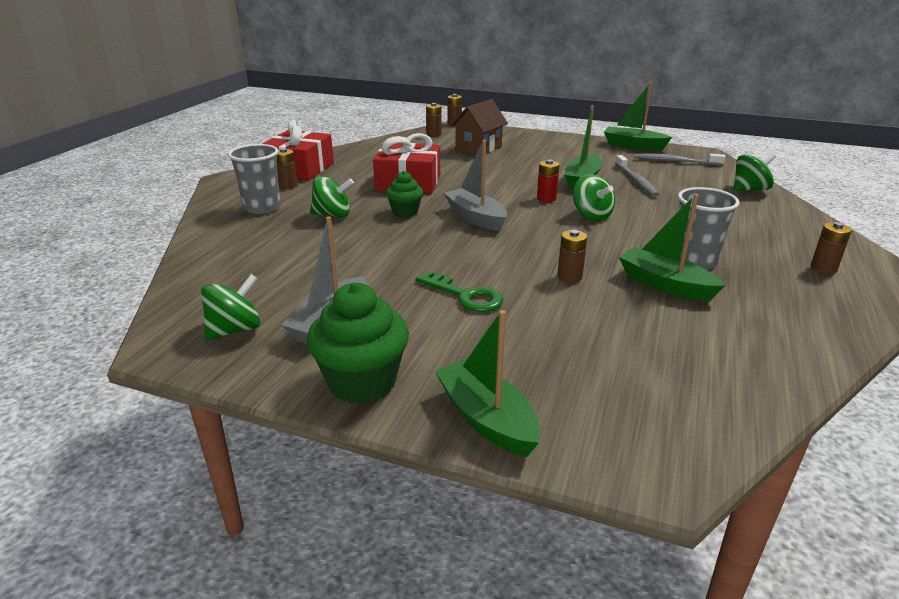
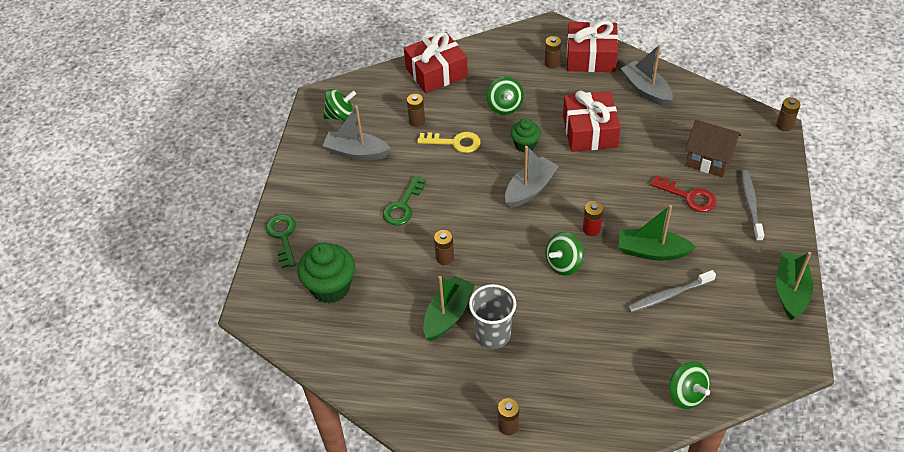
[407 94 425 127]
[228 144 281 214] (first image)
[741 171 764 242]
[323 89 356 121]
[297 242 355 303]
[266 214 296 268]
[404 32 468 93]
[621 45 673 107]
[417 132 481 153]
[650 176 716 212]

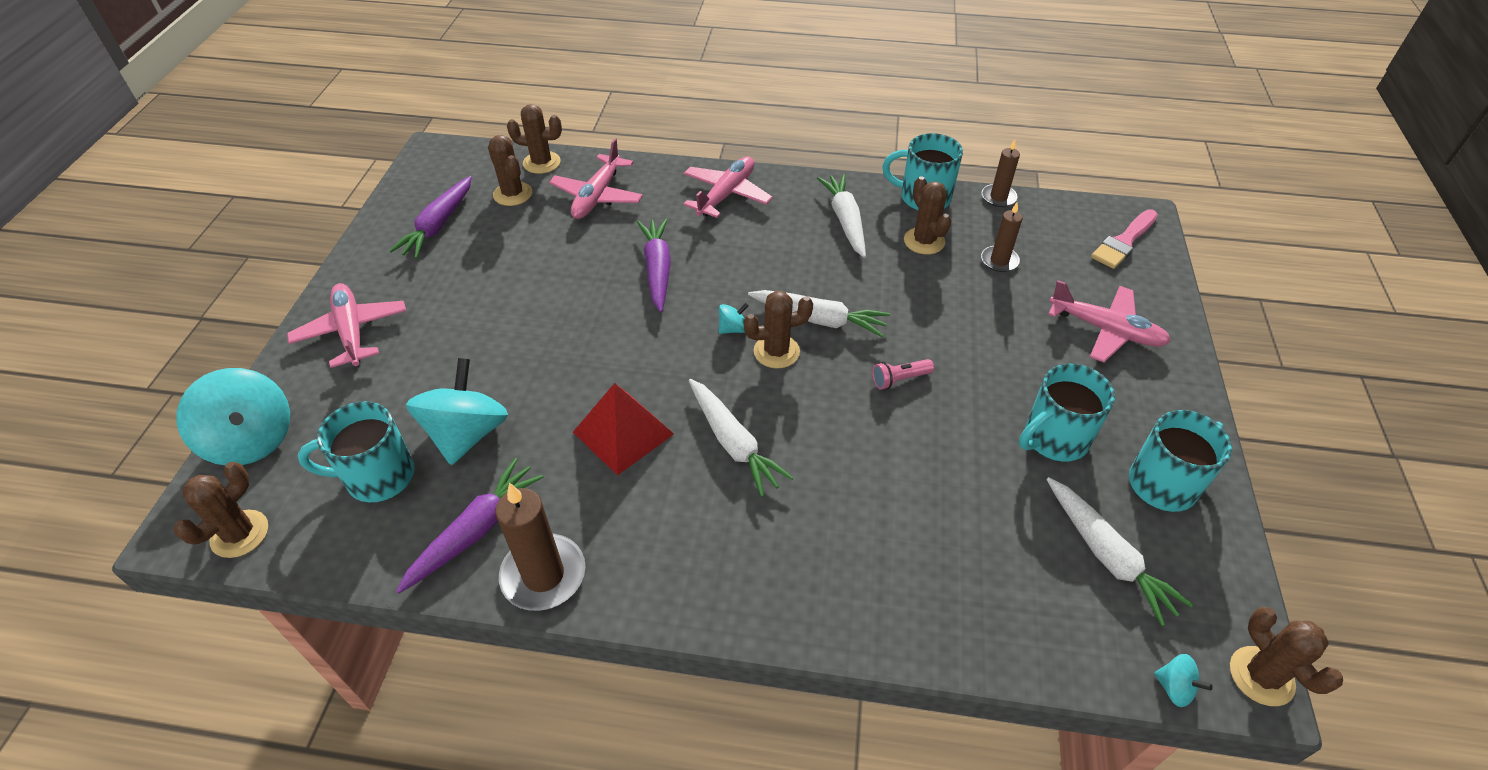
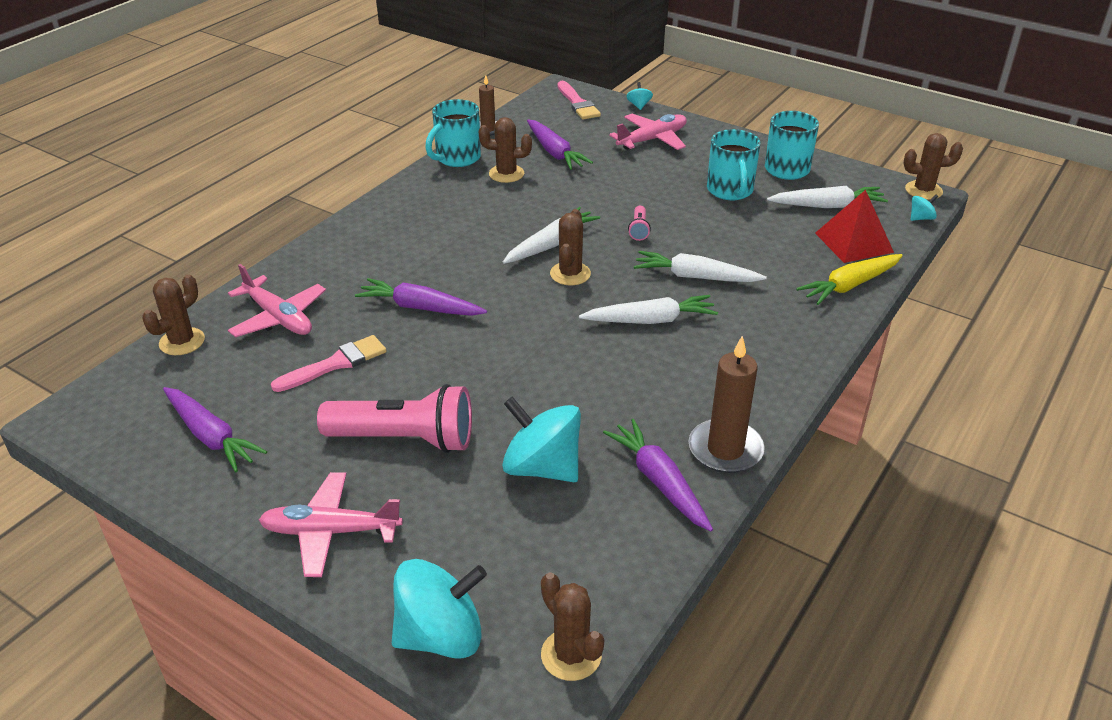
[488 135 532 206] (first image)
[683 157 773 218] (first image)
[634 251 767 282]
[527 119 593 170]
[626 82 653 110]
[815 190 894 263]
[298 401 414 502] (first image)
[796 254 903 305]
[271 335 386 392]
[317 384 472 453]

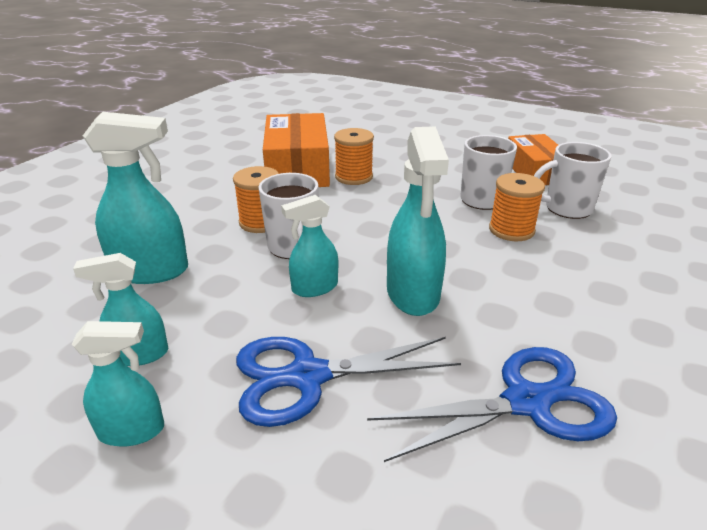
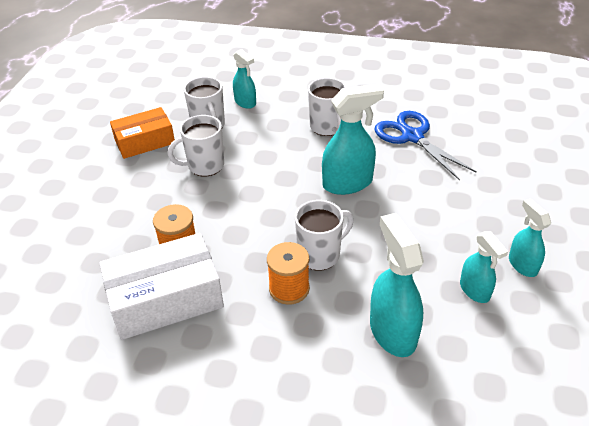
[99 233 224 340]
[489 173 545 241] (first image)
[233 49 256 109]
[236 337 461 427] (first image)
[308 78 347 136]

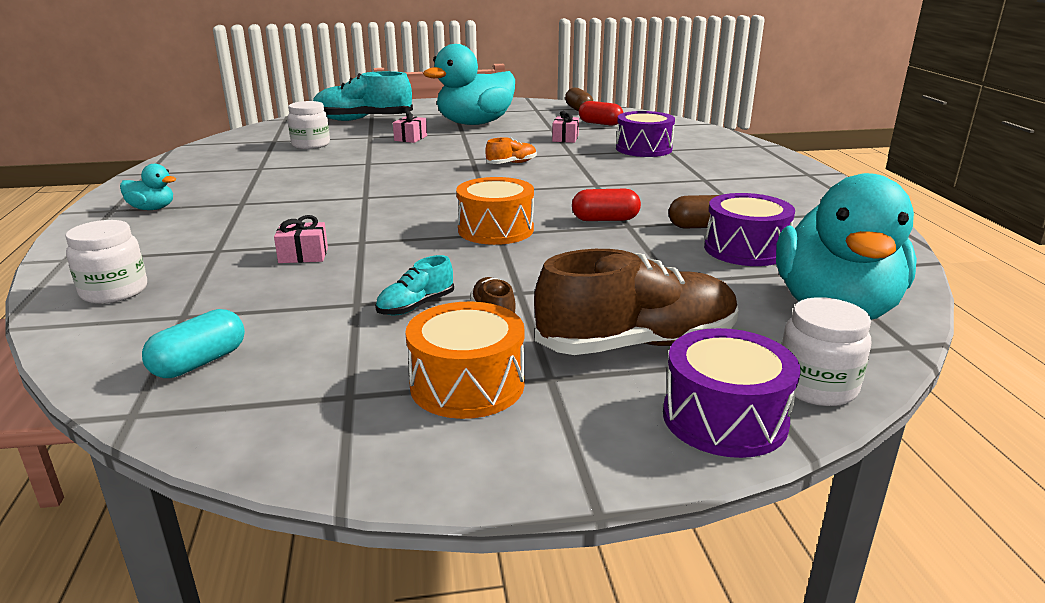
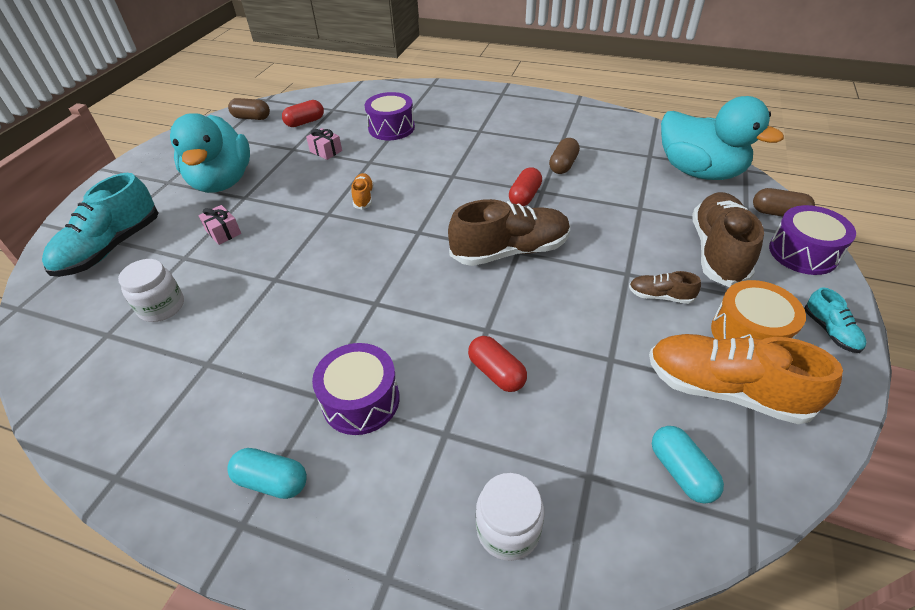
[227 448 307 499]
[448 199 570 266]
[312 343 400 435]
[468 336 527 392]
[804 287 867 353]
[753 188 815 217]
[649 334 843 424]

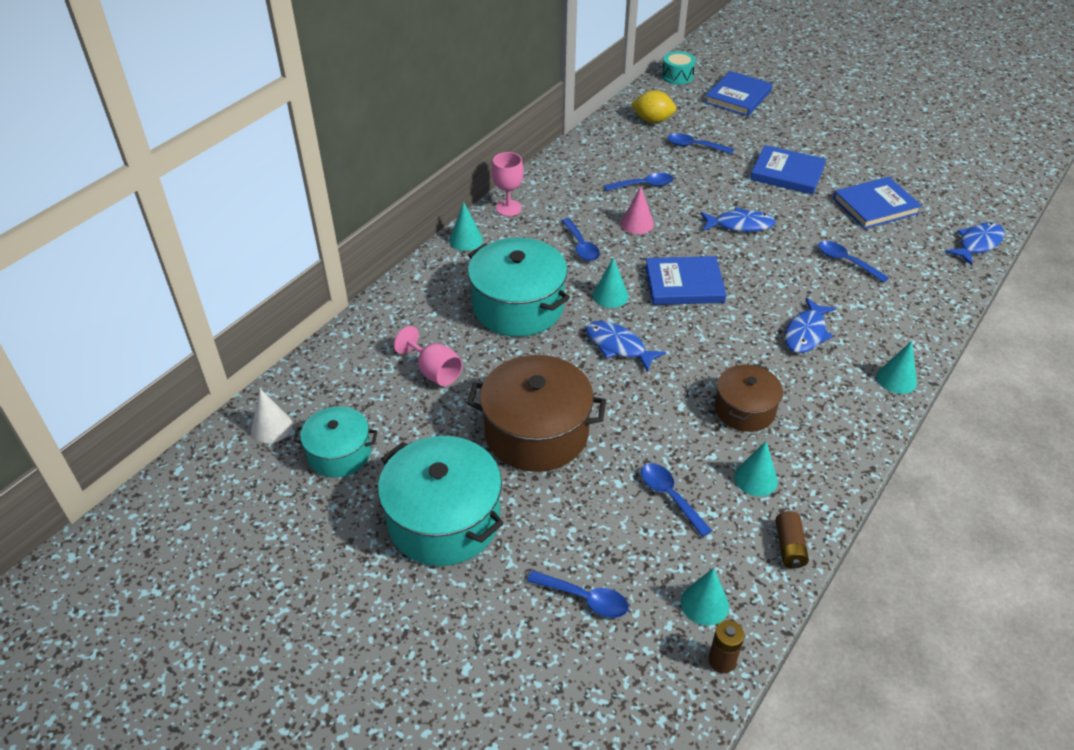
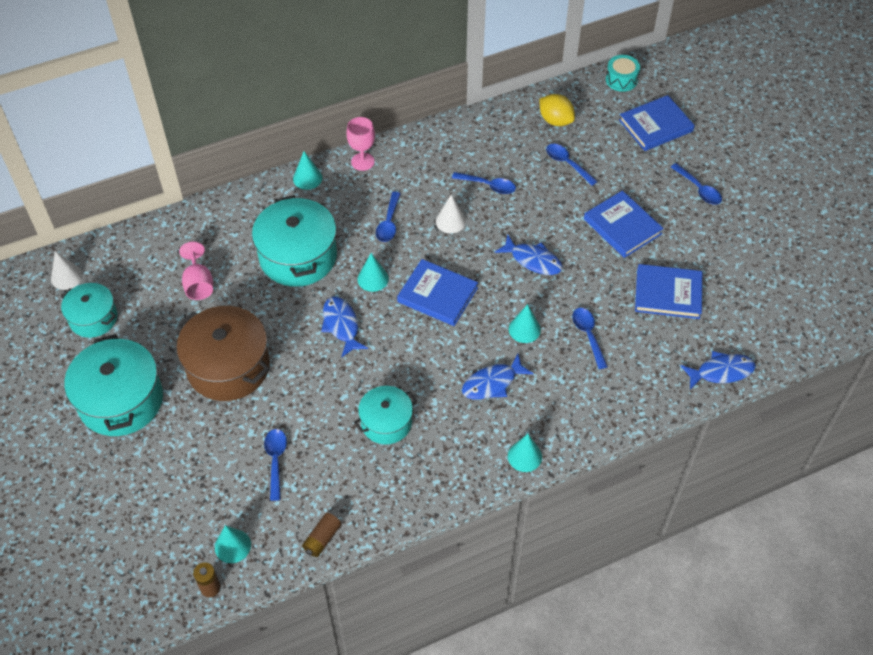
[436 195 466 233]
[354 386 417 444]
[509 304 541 343]
[671 163 722 205]

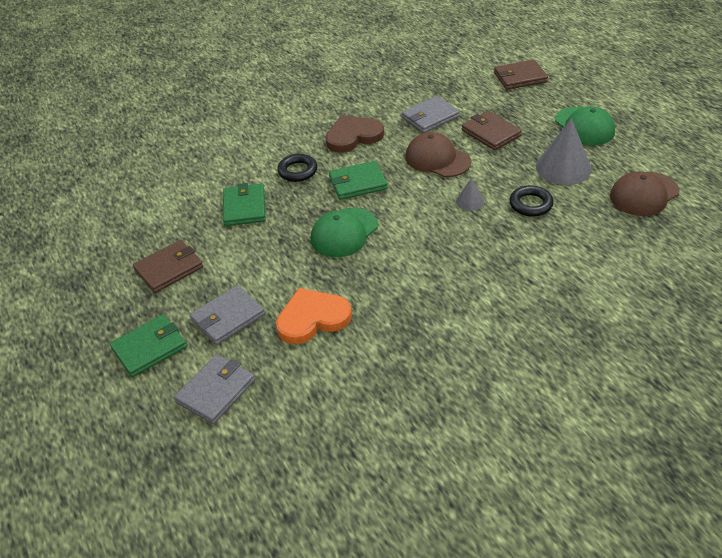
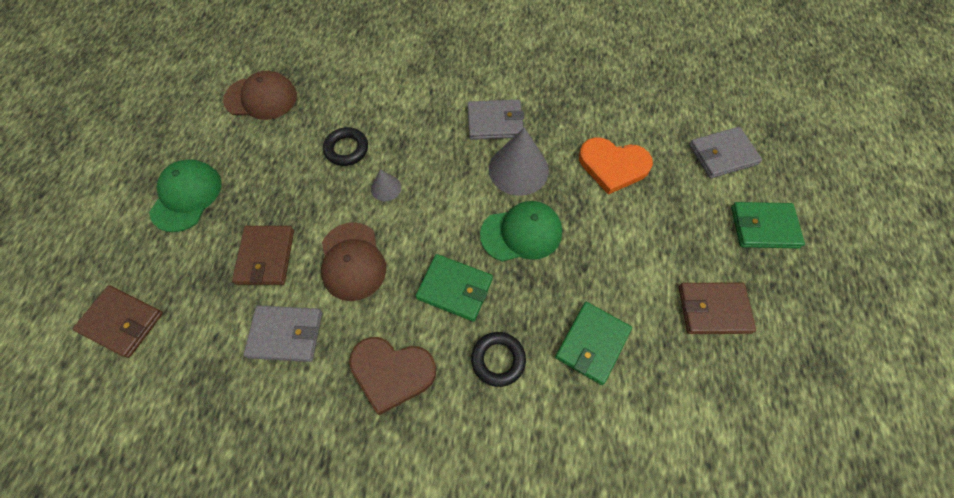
[489 127 549 196]
[468 100 524 140]

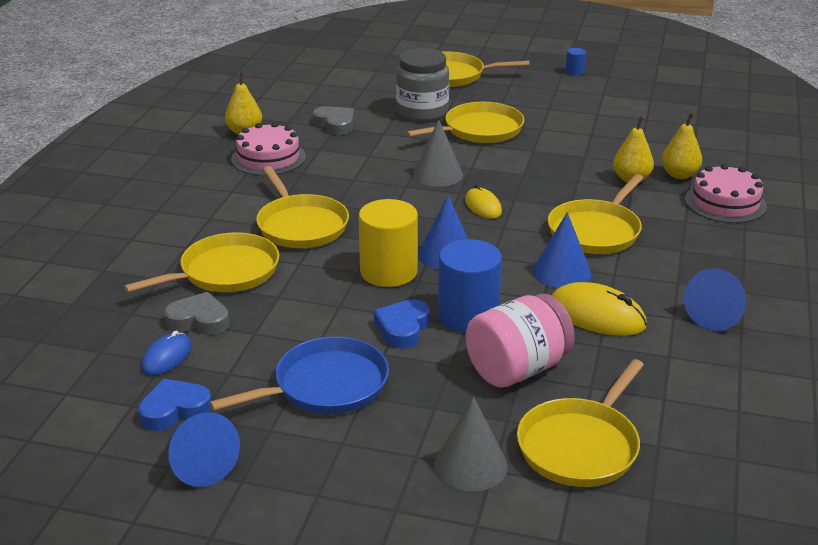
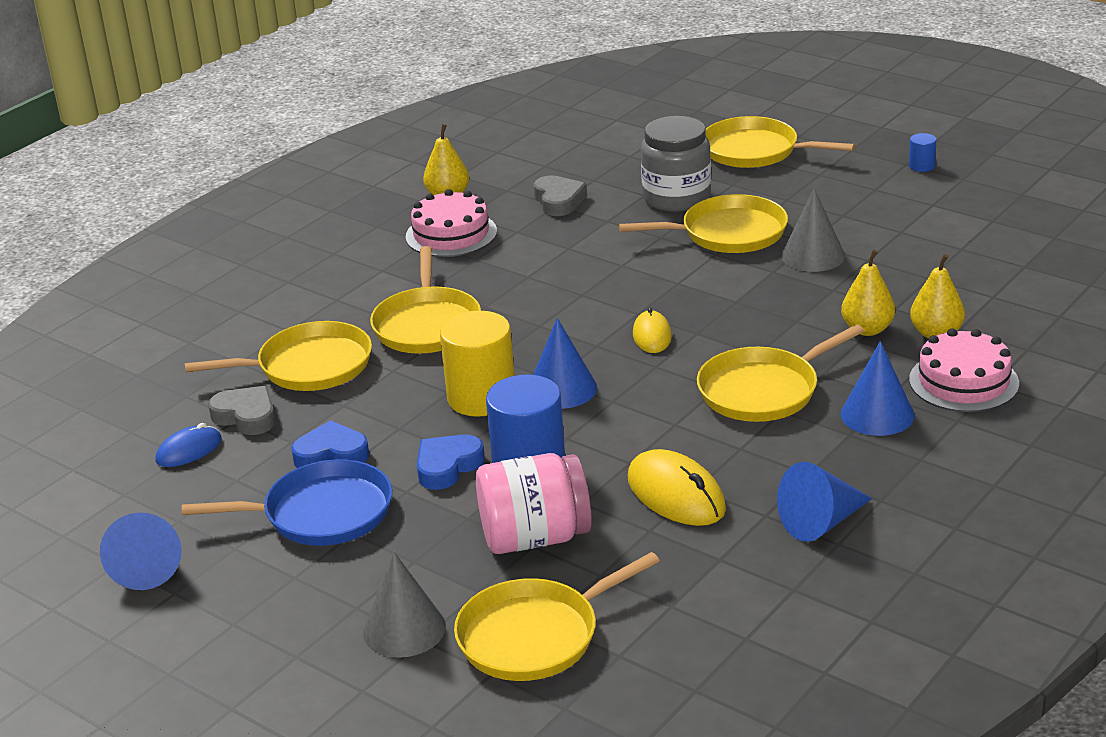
[781 188 845 272]
[840 341 914 436]
[291 420 369 468]

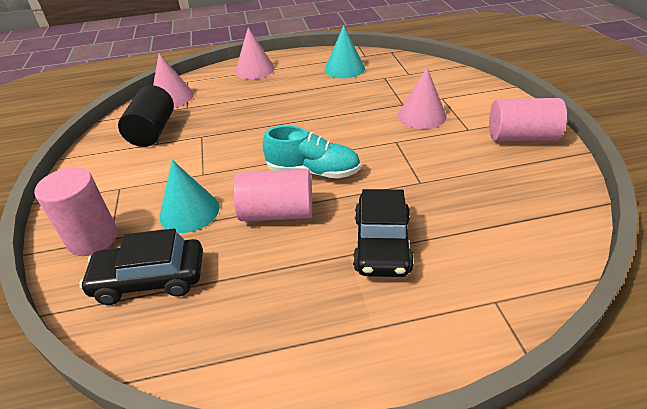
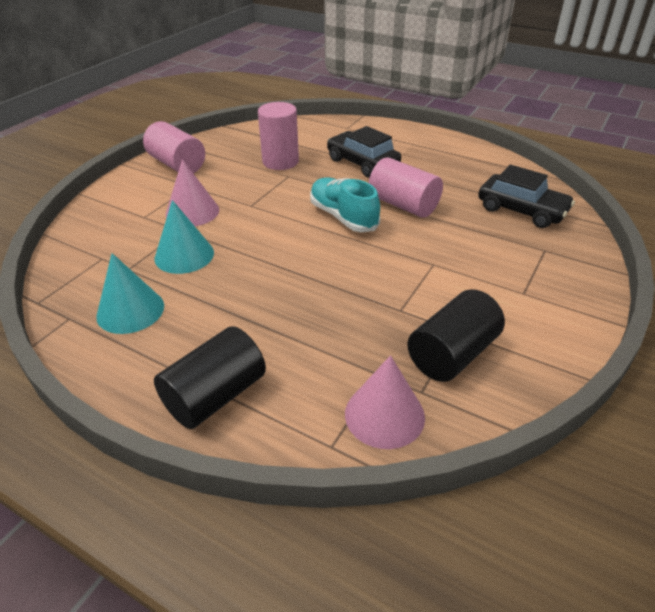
[154 326 266 429]
[155 200 214 274]
[258 102 299 170]
[327 126 401 178]

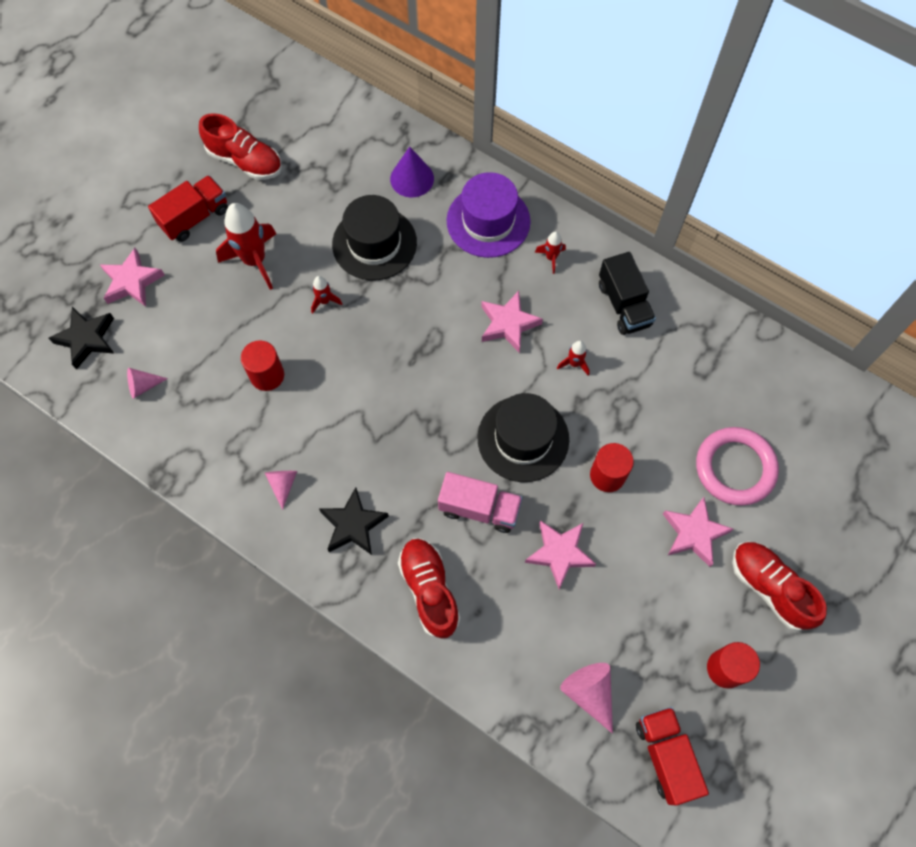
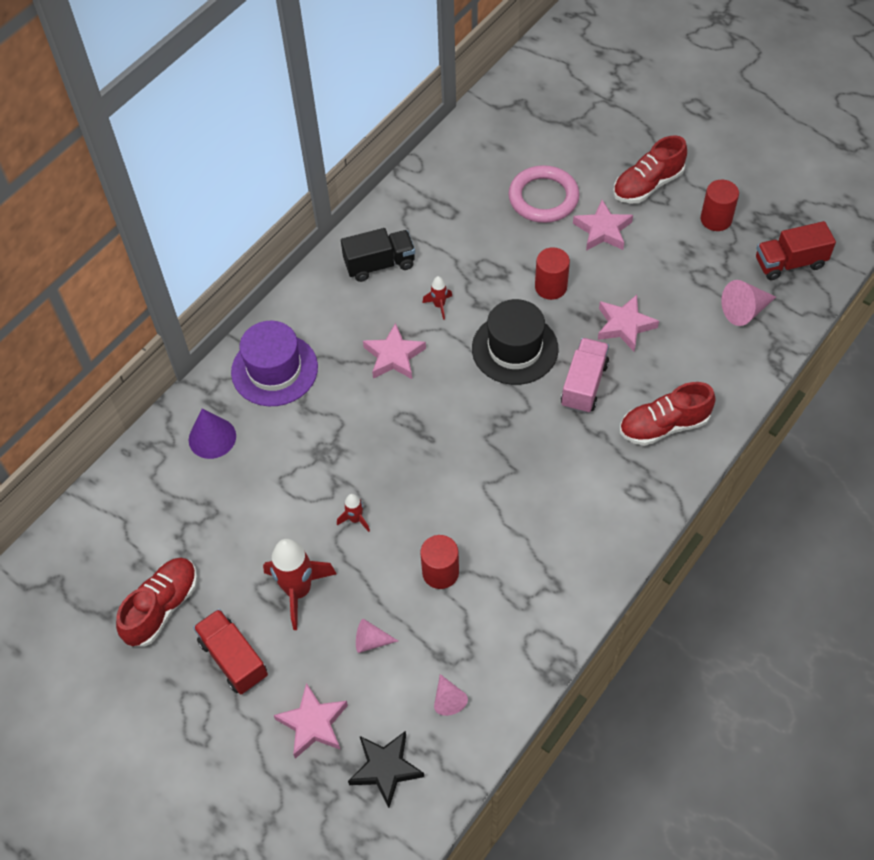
[332 195 417 281] (first image)
[535 231 566 274] (first image)
[356 619 398 653]
[319 487 389 555] (first image)

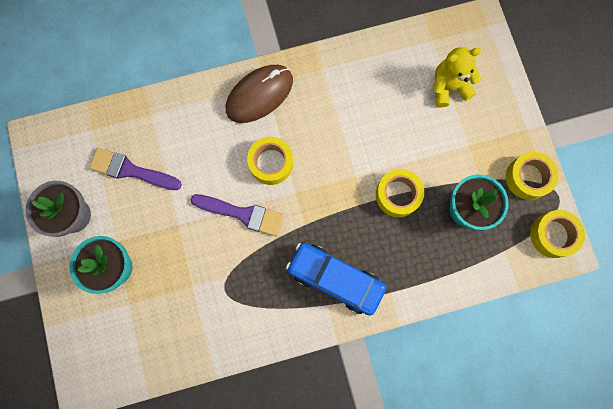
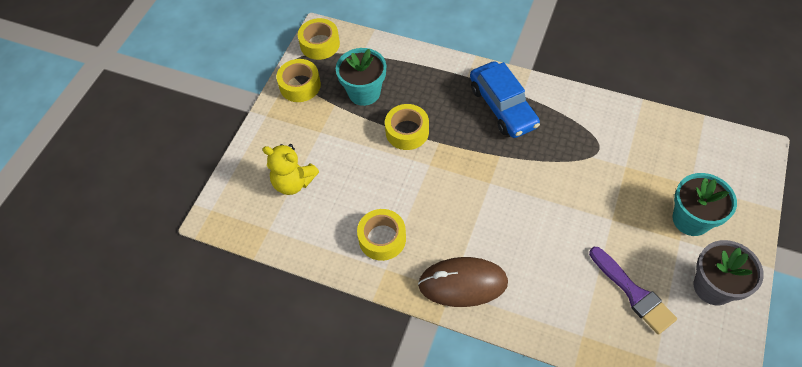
[357 209 406 261]
[191 194 284 236] (first image)

